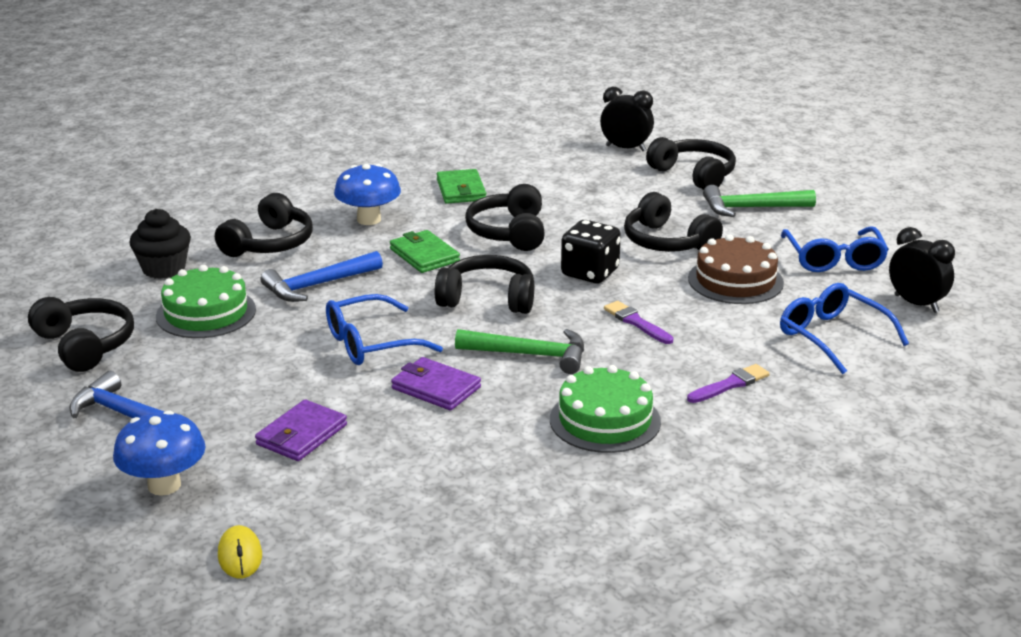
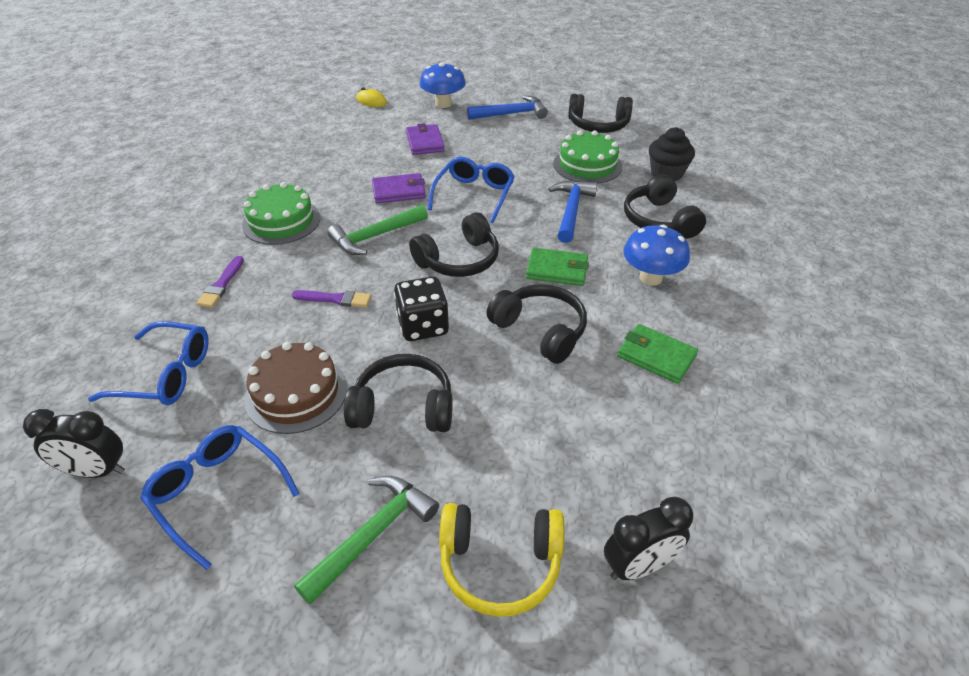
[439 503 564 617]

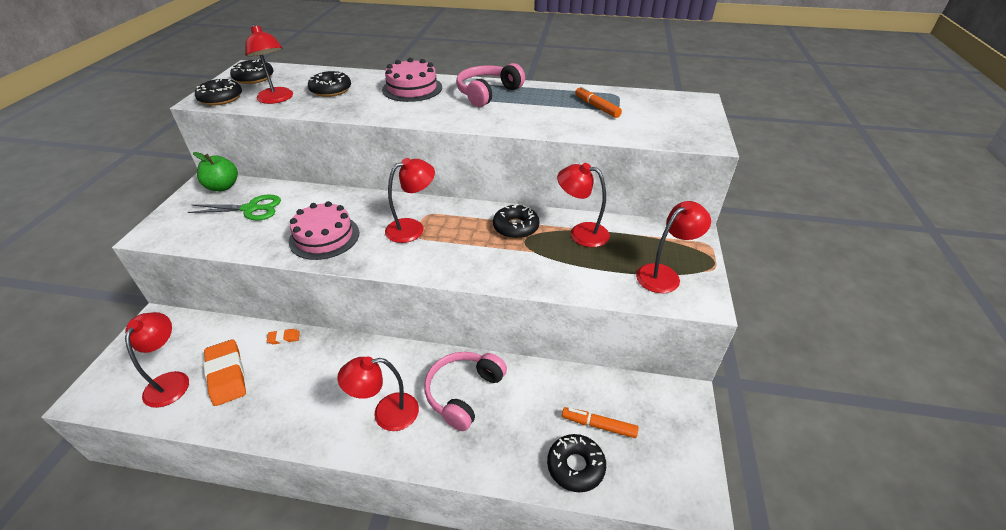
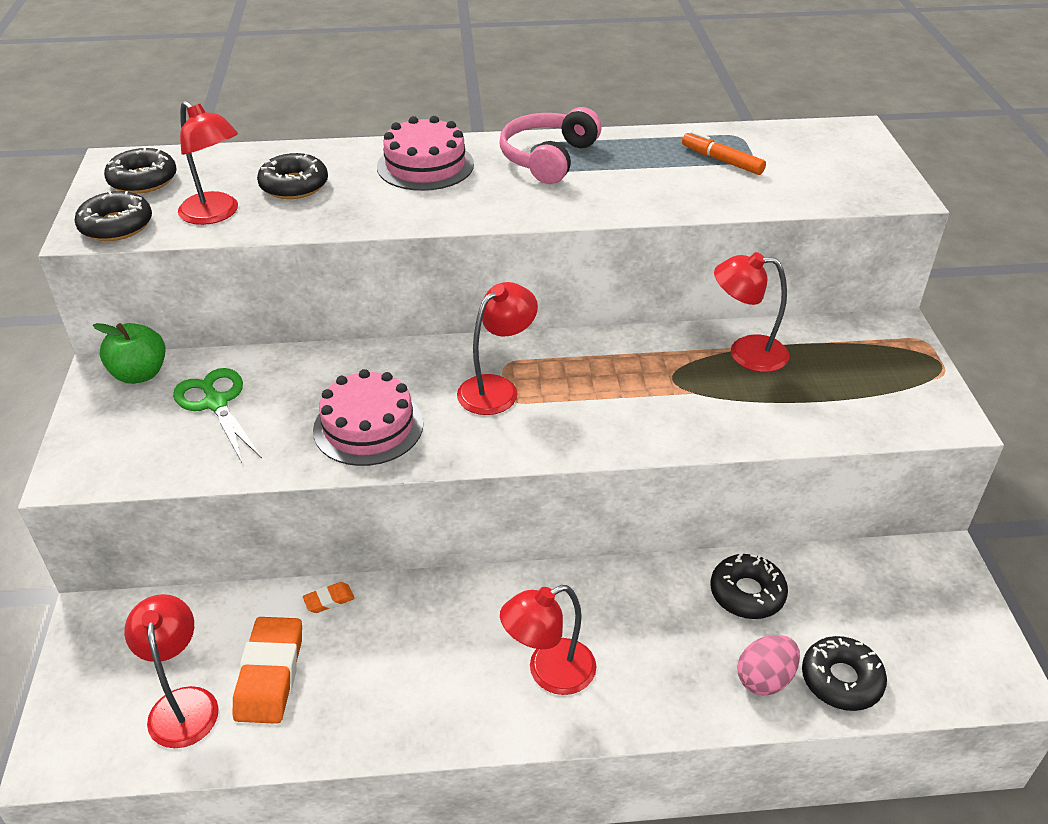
[173 368 262 462]
[636 201 711 293] (first image)
[710 553 788 619]
[233 617 302 724]
[424 352 507 431] (first image)
[562 407 639 438] (first image)
[737 635 800 696]

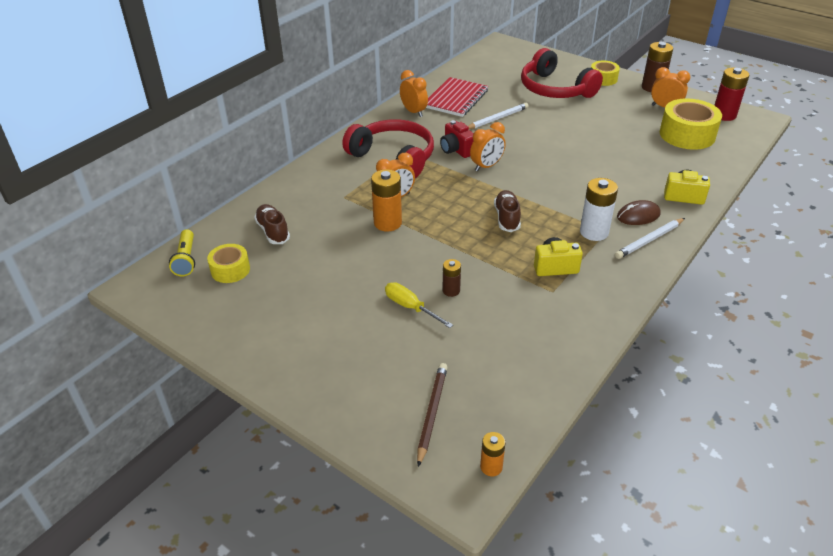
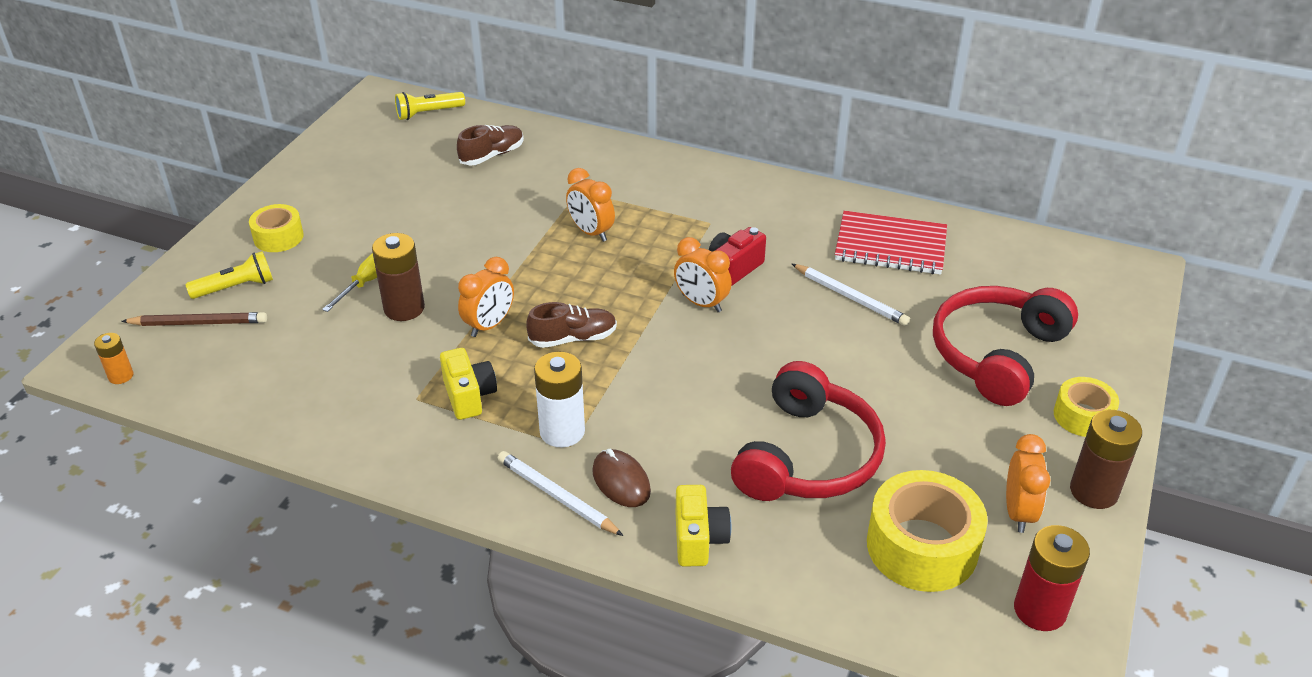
[458 257 514 337]
[731 361 886 501]
[371 169 402 232] (first image)
[249 204 304 252]
[372 233 425 321]
[185 251 273 299]

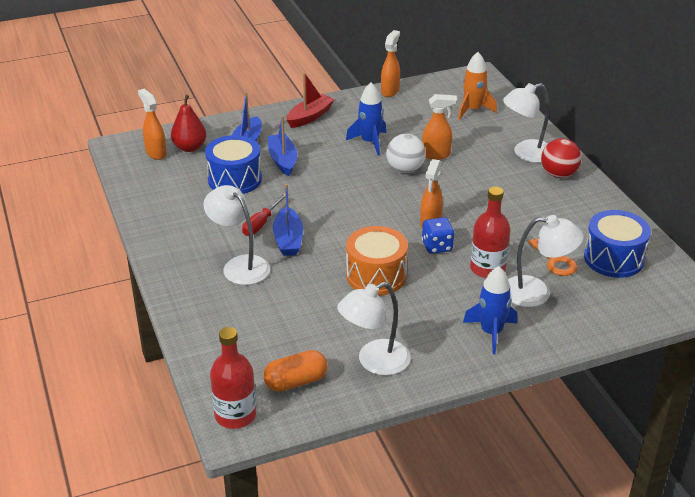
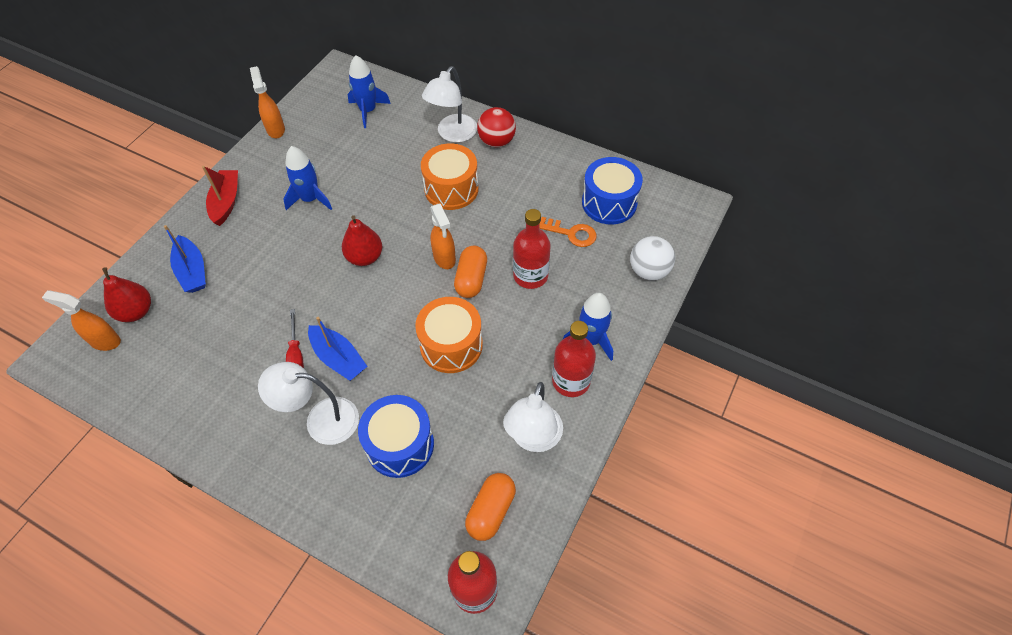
[348 55 391 128]
[422 94 457 160] (first image)
[268 115 297 176] (first image)
[630 236 675 281]
[358 395 434 478]
[508 215 584 307] (first image)
[454 246 487 298]
[421 143 479 210]
[342 215 382 266]
[552 321 596 397]

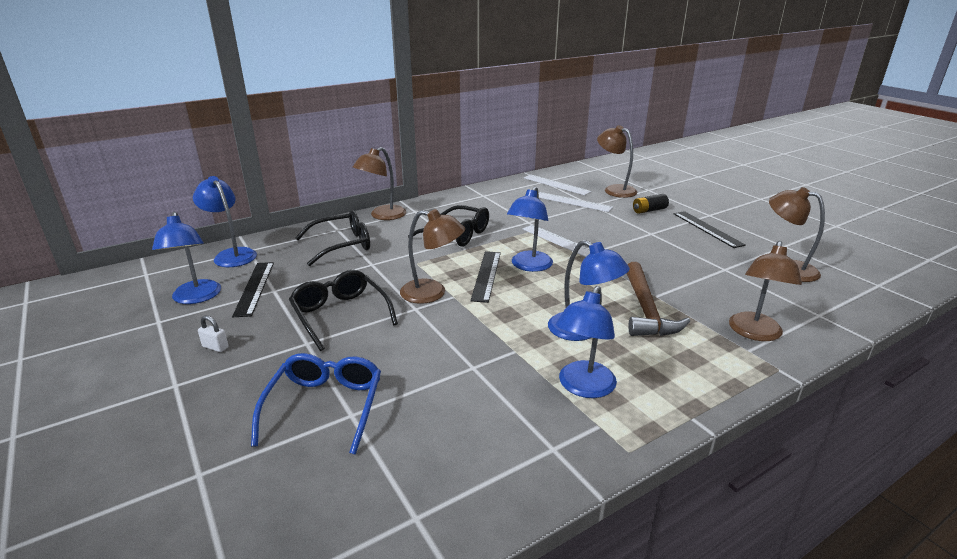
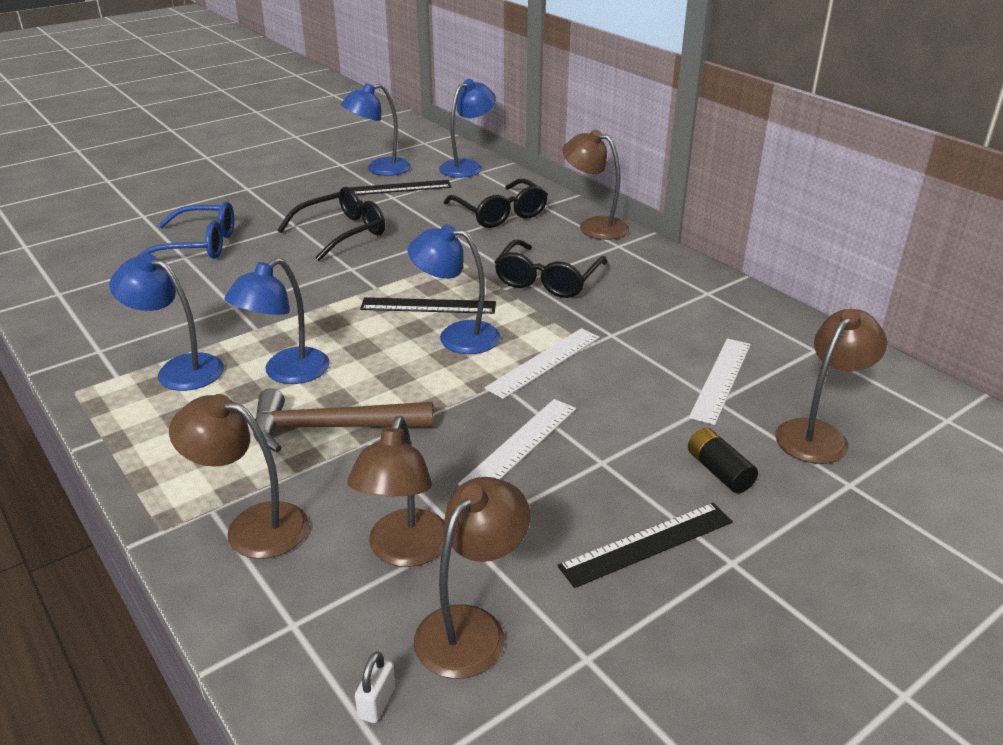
[458 399 576 486]
[347 416 445 567]
[355 651 395 723]

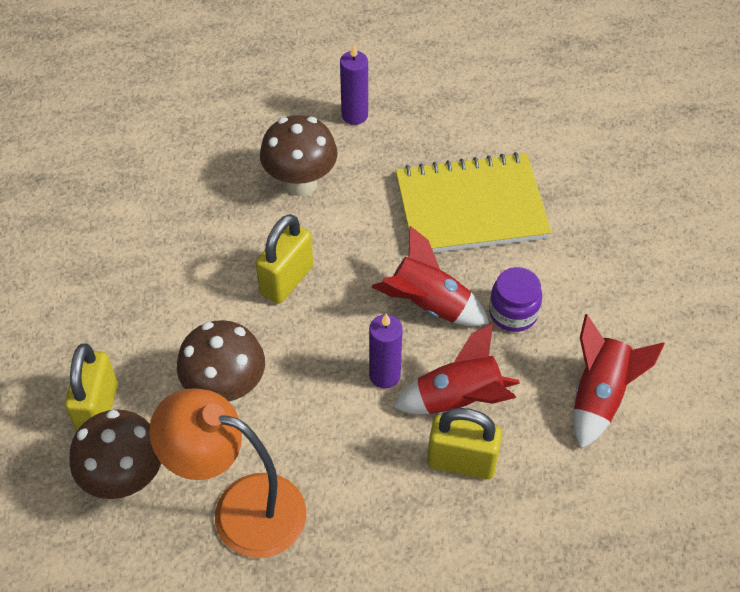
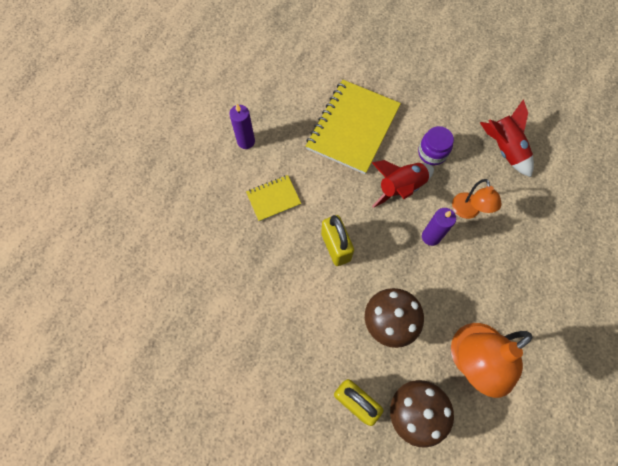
[246 175 301 222]
[452 179 502 219]
[427 408 502 479] (first image)

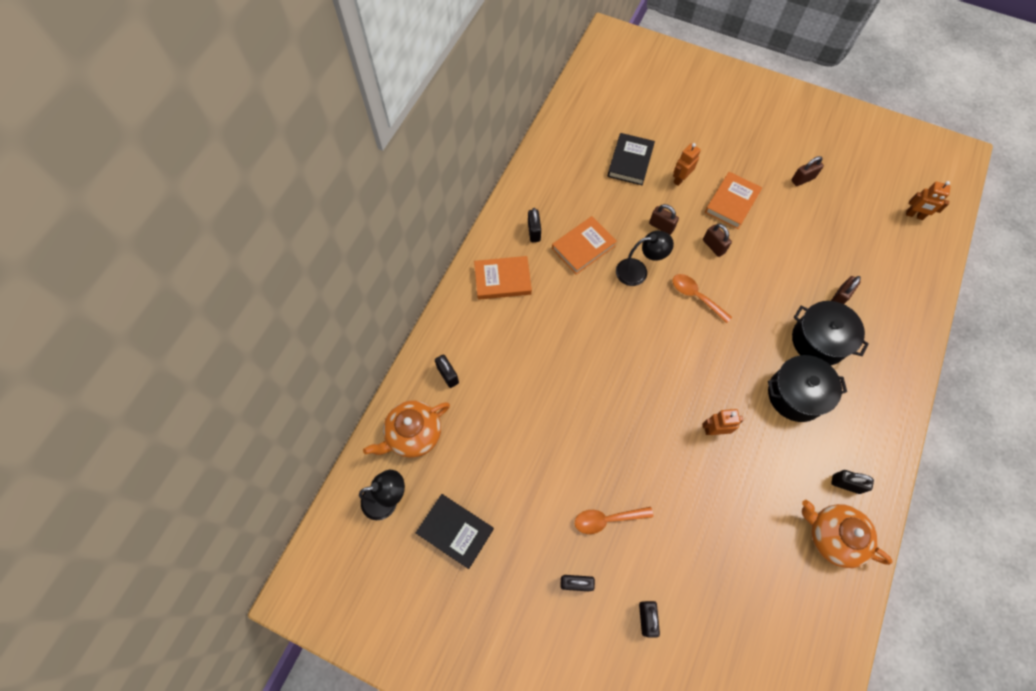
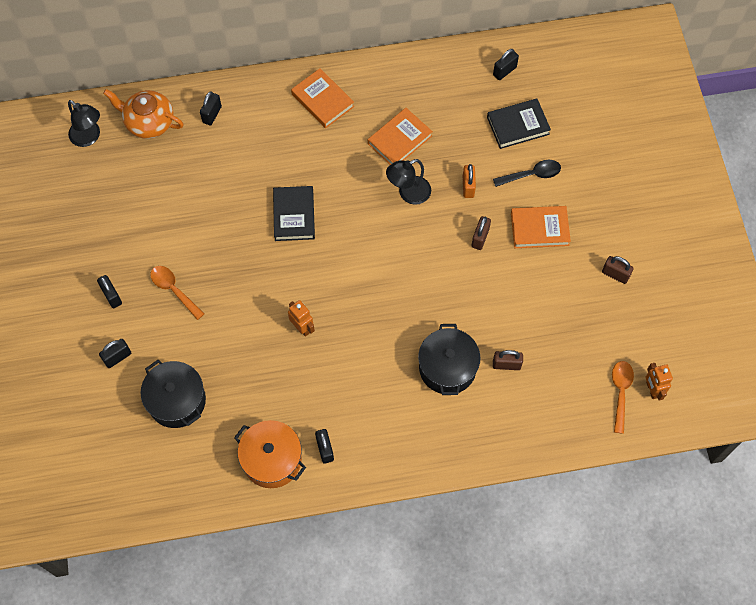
[493 160 561 187]
[463 164 476 198]
[493 49 519 80]
[368 108 433 165]
[386 159 431 205]
[612 361 634 434]
[140 360 206 428]
[273 186 315 241]
[234 420 306 488]

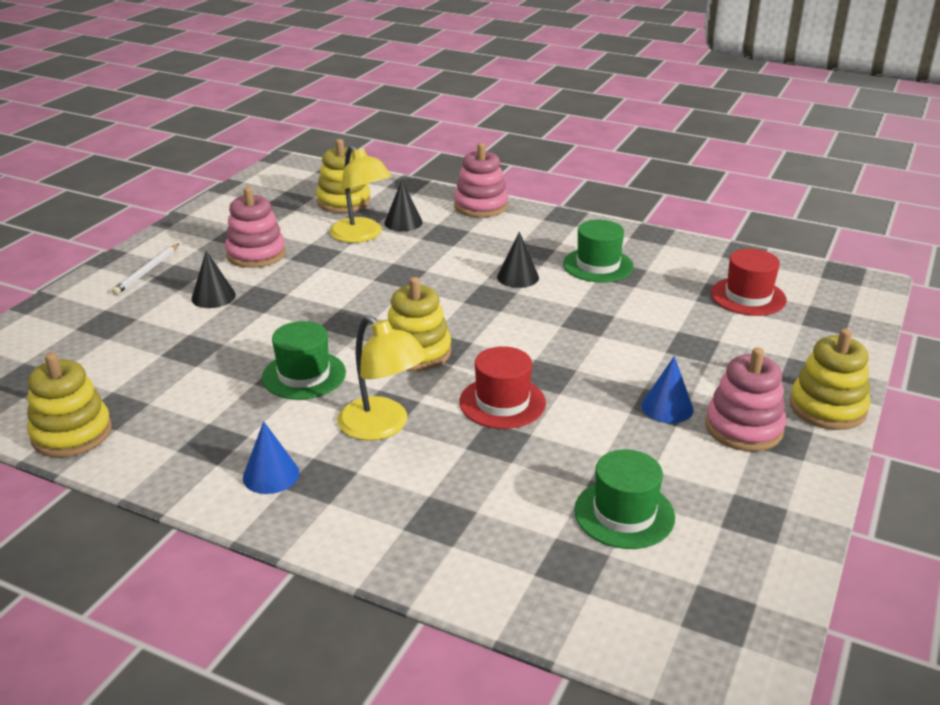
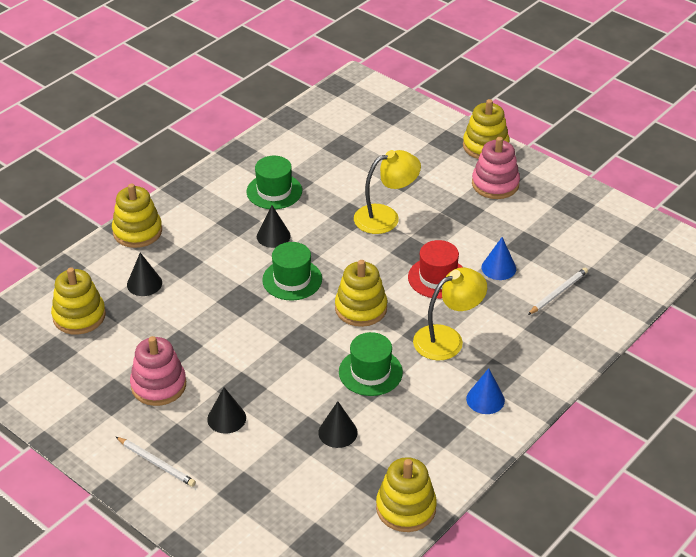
[112 184 162 248]
[354 150 421 234]
[711 249 787 316] (first image)
[482 237 516 280]
[262 242 322 301]
[528 268 588 315]
[318 401 358 448]

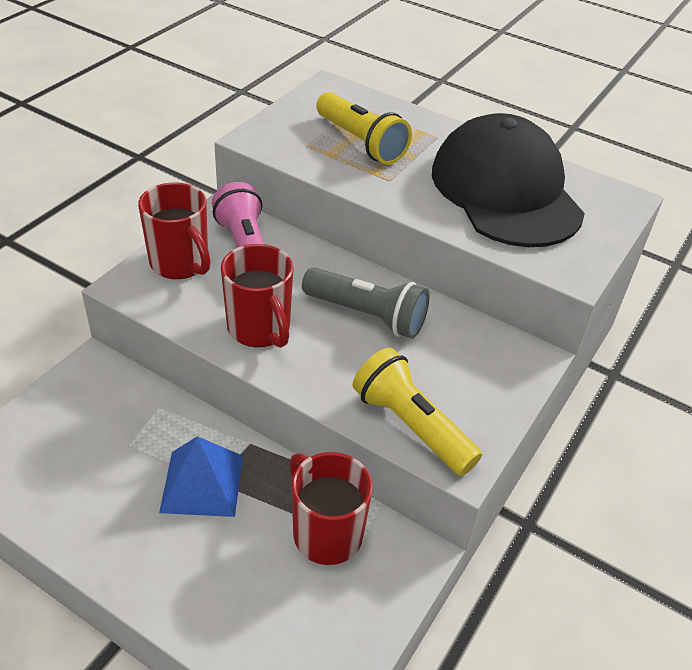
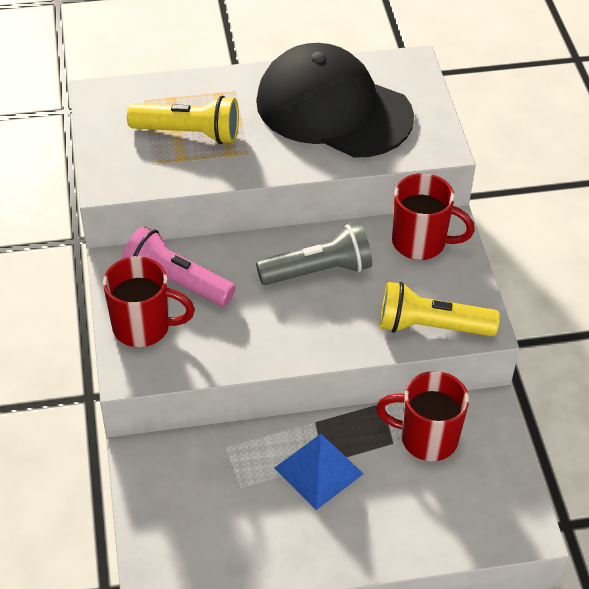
[392 173 475 260]

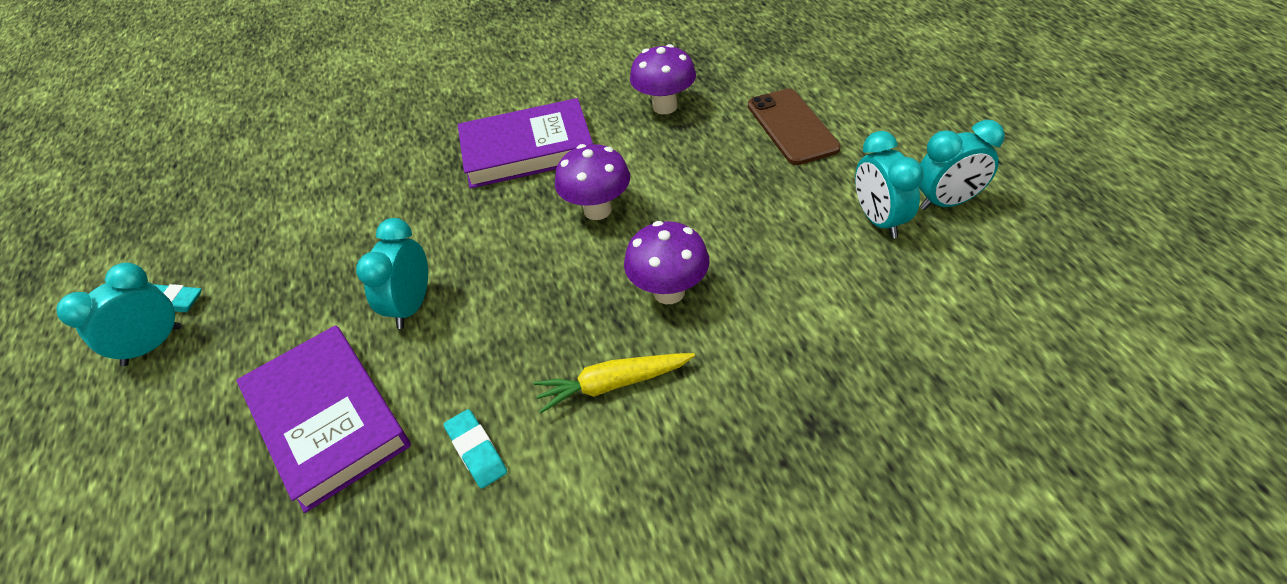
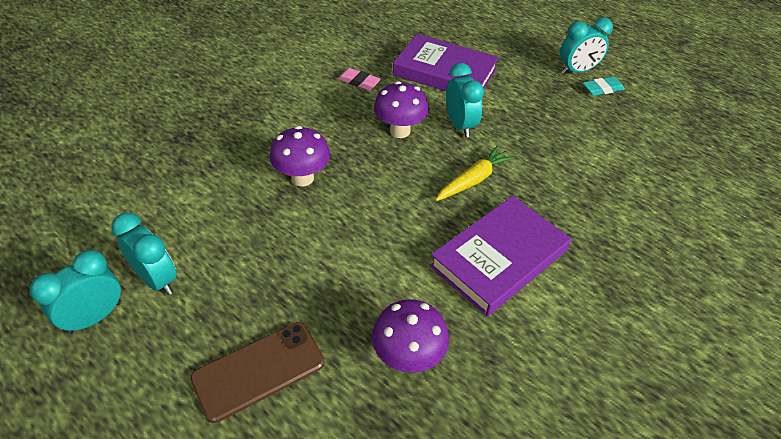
[190 322 325 423]
[374 81 429 138]
[560 17 613 74]
[435 146 515 201]
[338 68 381 90]

